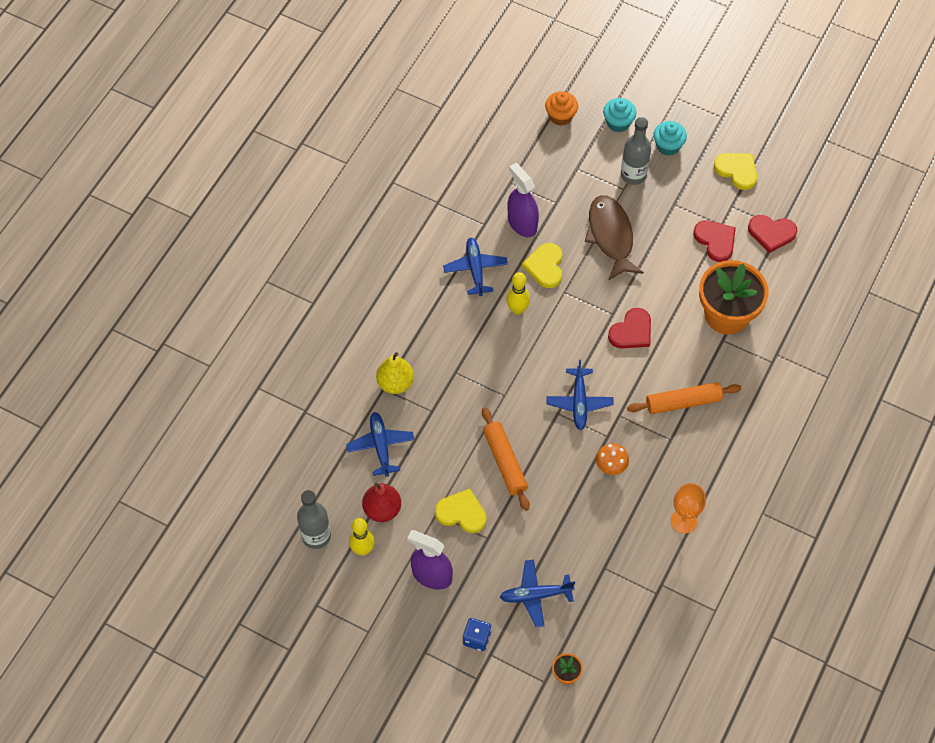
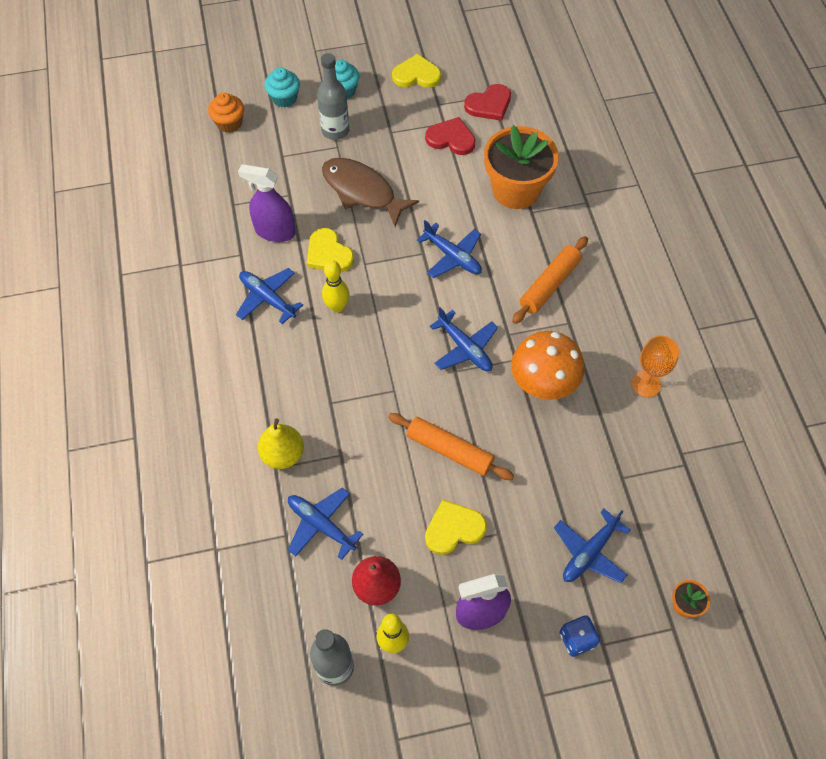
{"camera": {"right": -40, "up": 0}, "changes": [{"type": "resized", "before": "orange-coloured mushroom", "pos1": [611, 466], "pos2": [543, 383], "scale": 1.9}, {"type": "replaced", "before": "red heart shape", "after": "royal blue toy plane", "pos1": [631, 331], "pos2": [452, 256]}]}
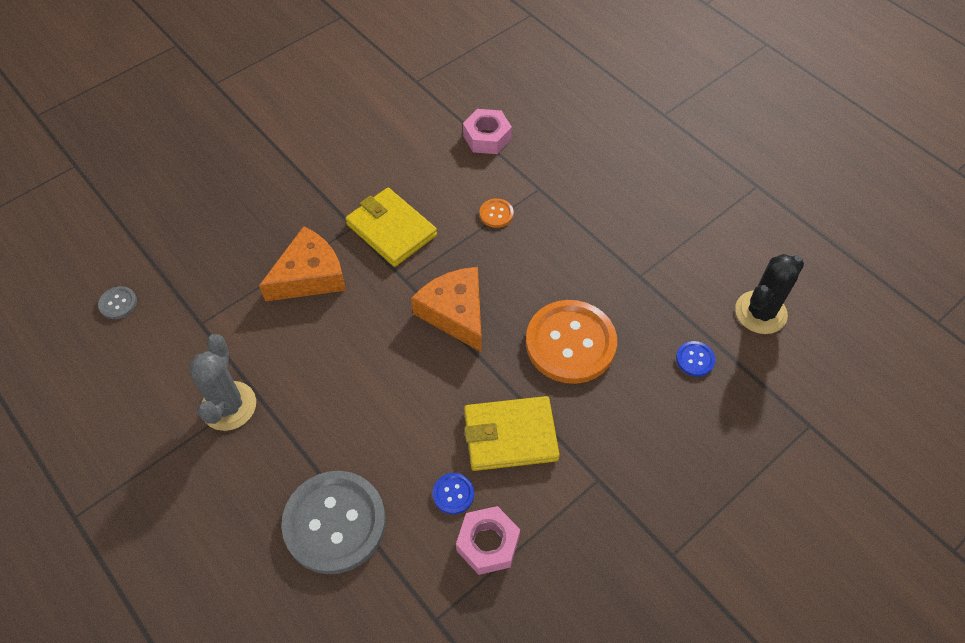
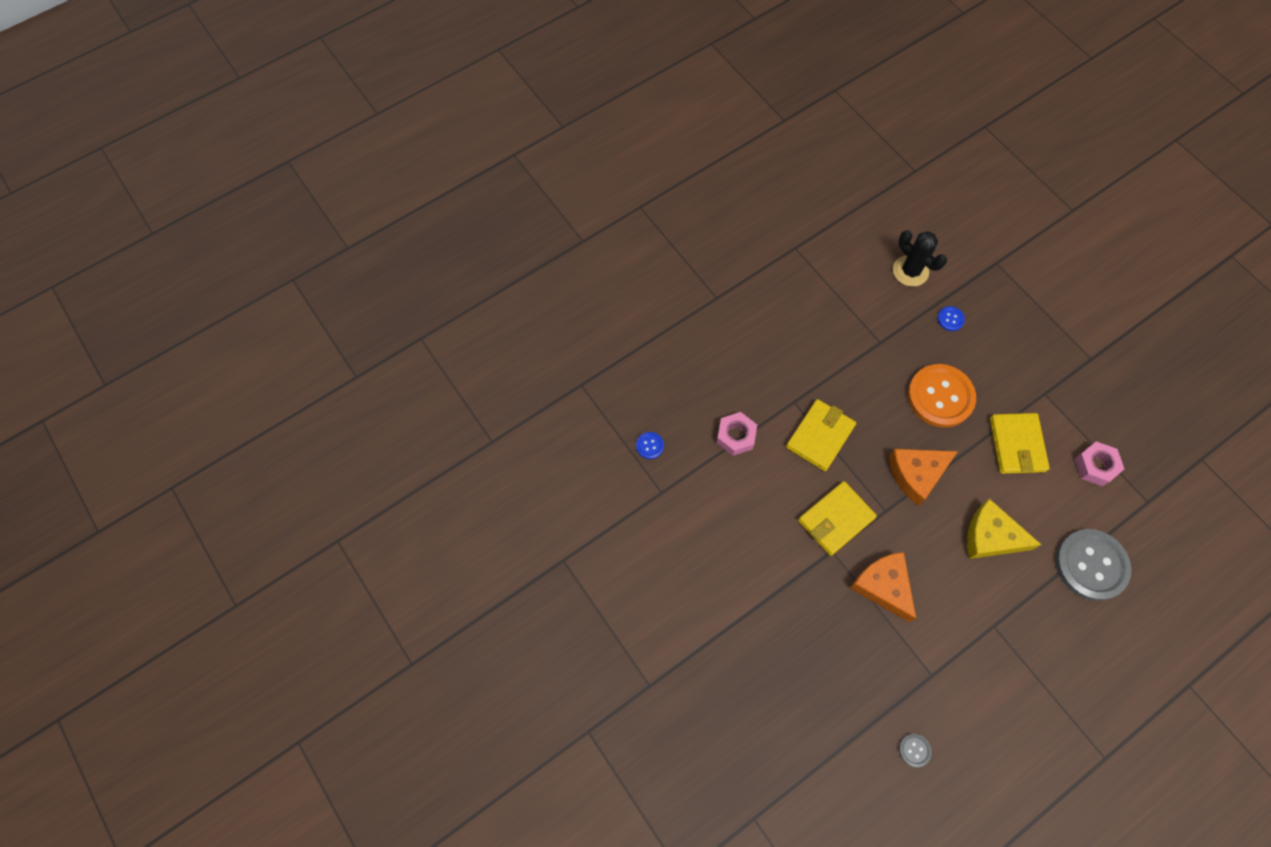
{"camera": {"right": -85, "up": 10}, "changes": [{"type": "removed", "before": "gray saguaro cactus", "pos1": [229, 406]}, {"type": "moved", "before": "royal blue button", "pos1": [453, 494], "pos2": [649, 446]}, {"type": "replaced", "before": "orange-coloured button", "after": "bright yellow billfold", "pos1": [496, 214], "pos2": [820, 436]}, {"type": "added", "after": "bright yellow cheese wedge", "pos2": [990, 536]}]}
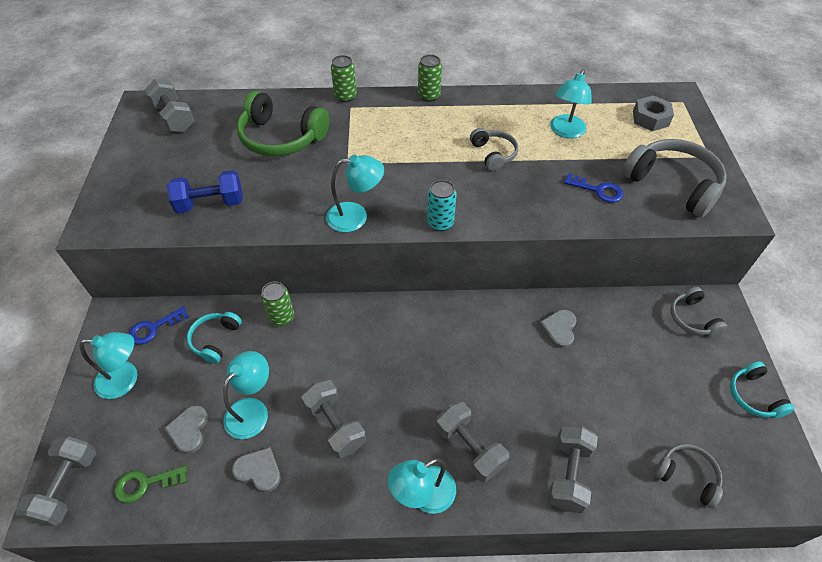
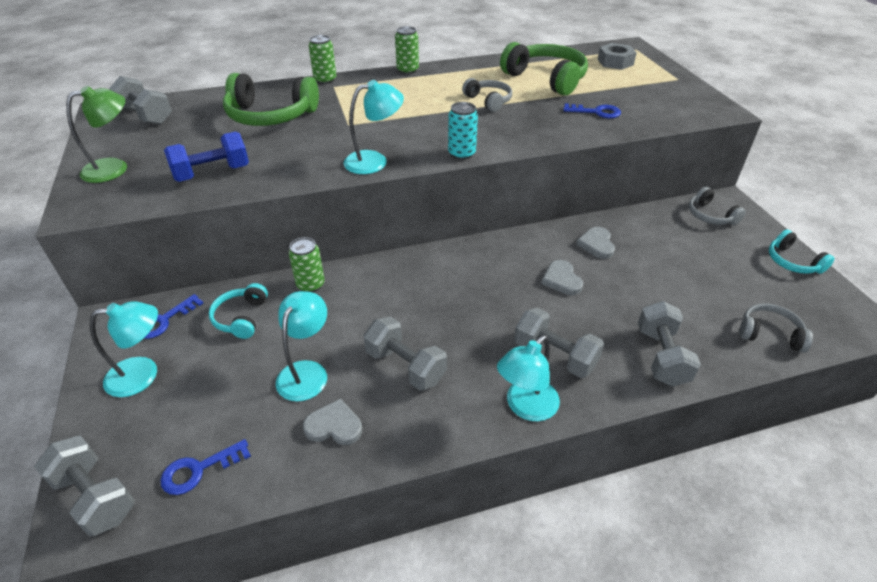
{"camera": {"right": -15, "up": -10}, "changes": [{"type": "turned", "before": "gray dumbbell", "pos1": [67, 486], "pos2": [95, 496], "turn": -45}, {"type": "recoloured", "before": "leaf-green door key", "after": "royal blue door key", "pos1": [145, 484], "pos2": [199, 470]}, {"type": "moved", "before": "gray heart shape", "pos1": [189, 430], "pos2": [562, 280]}, {"type": "replaced", "before": "turquoise reading lamp", "after": "leaf-green headset", "pos1": [565, 132], "pos2": [546, 79]}, {"type": "removed", "before": "gray headset", "pos1": [673, 184]}, {"type": "added", "after": "leaf-green reading lamp", "pos2": [115, 168]}]}
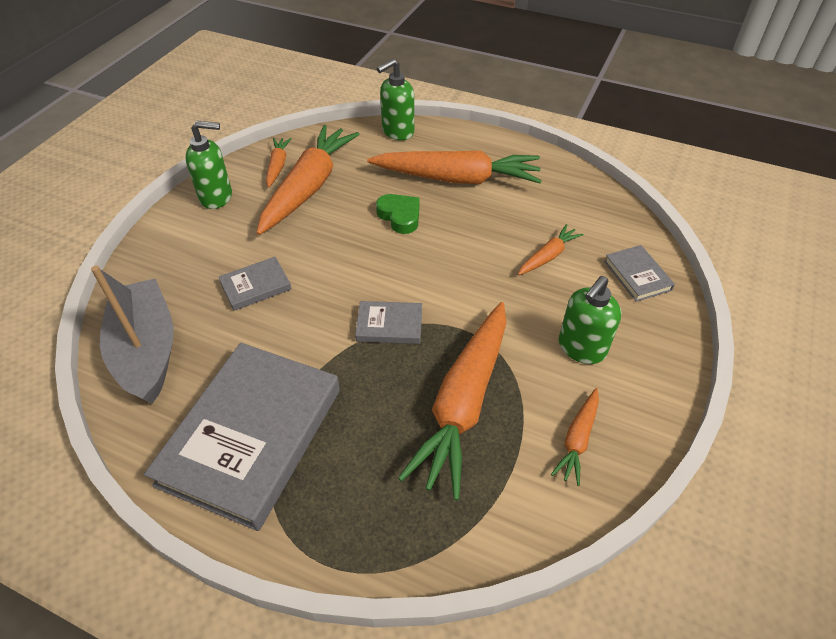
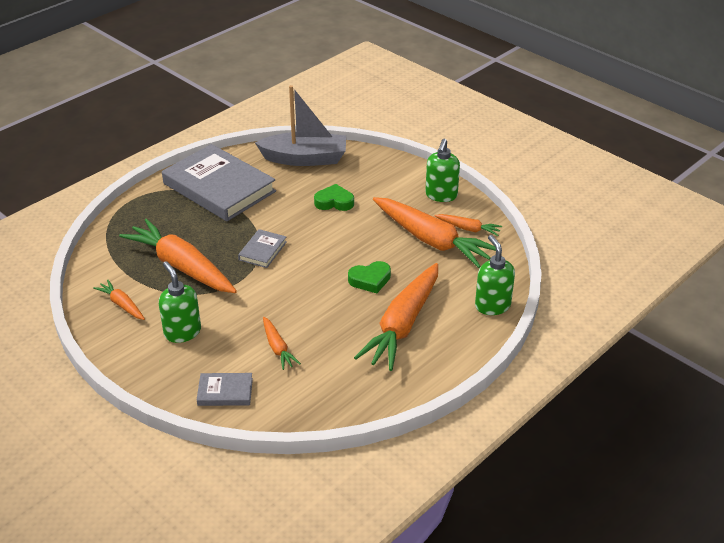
{"camera": {"right": 110, "up": -10}, "changes": [{"type": "replaced", "before": "gray hardback", "after": "leaf-green heart shape", "pos1": [256, 286], "pos2": [334, 202]}]}
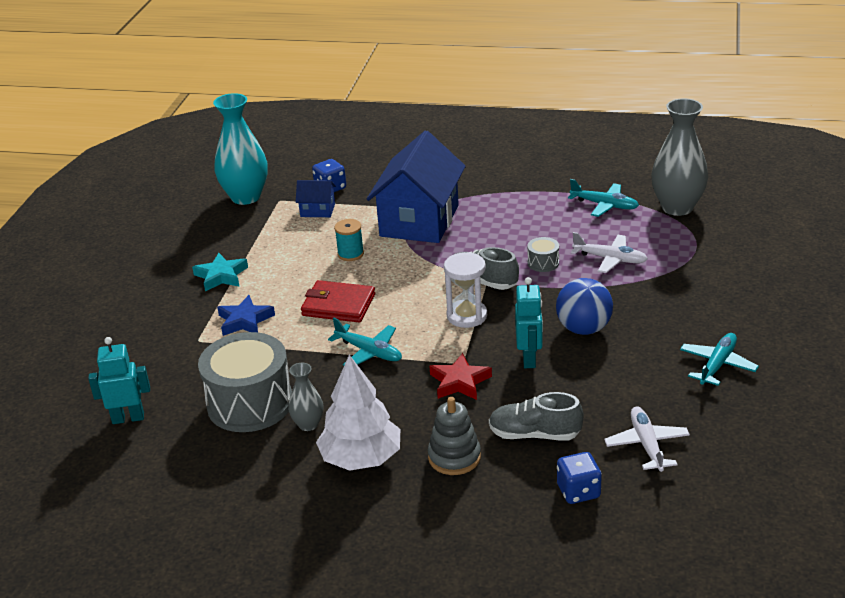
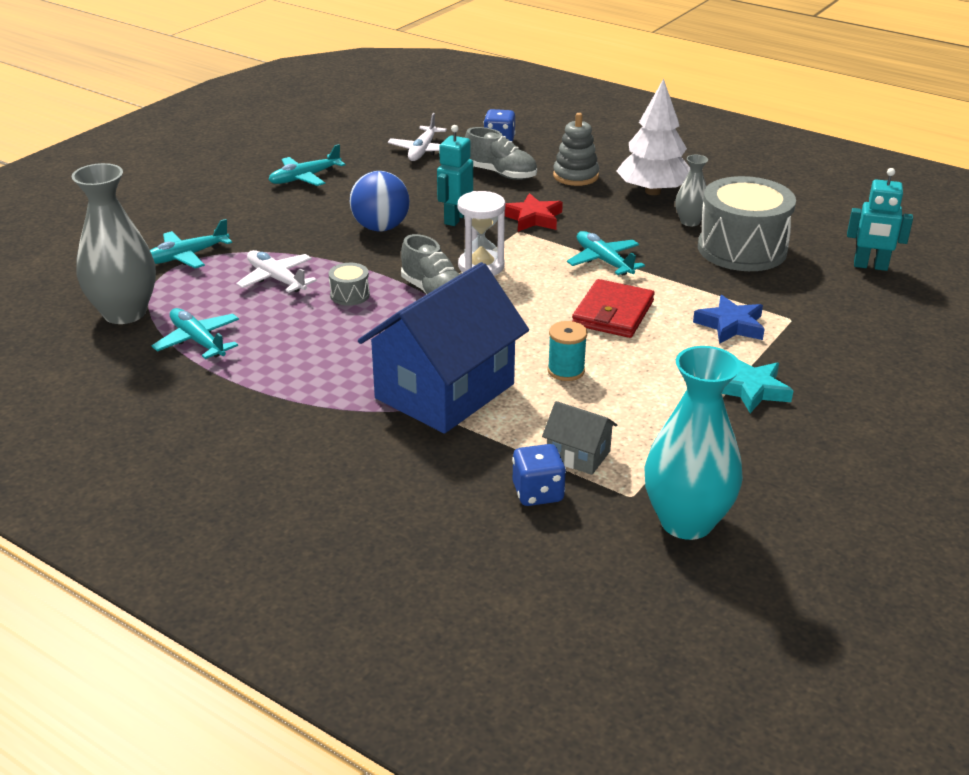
{"camera": {"right": -160, "up": 0}, "changes": [{"type": "recoloured", "before": "royal blue cottage", "after": "gray cottage", "pos1": [317, 210], "pos2": [578, 455]}, {"type": "turned", "before": "red billfold", "pos1": [338, 305], "pos2": [613, 313], "turn": 75}, {"type": "added", "after": "turquoise toy plane", "pos2": [186, 256]}]}
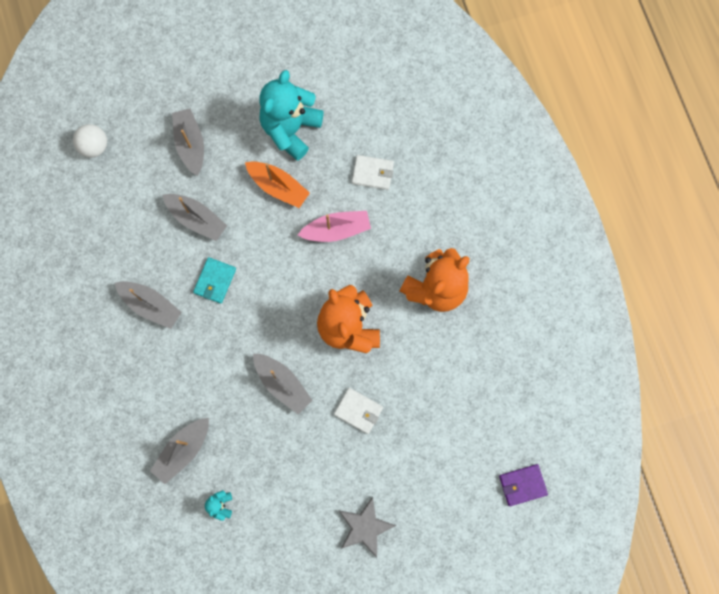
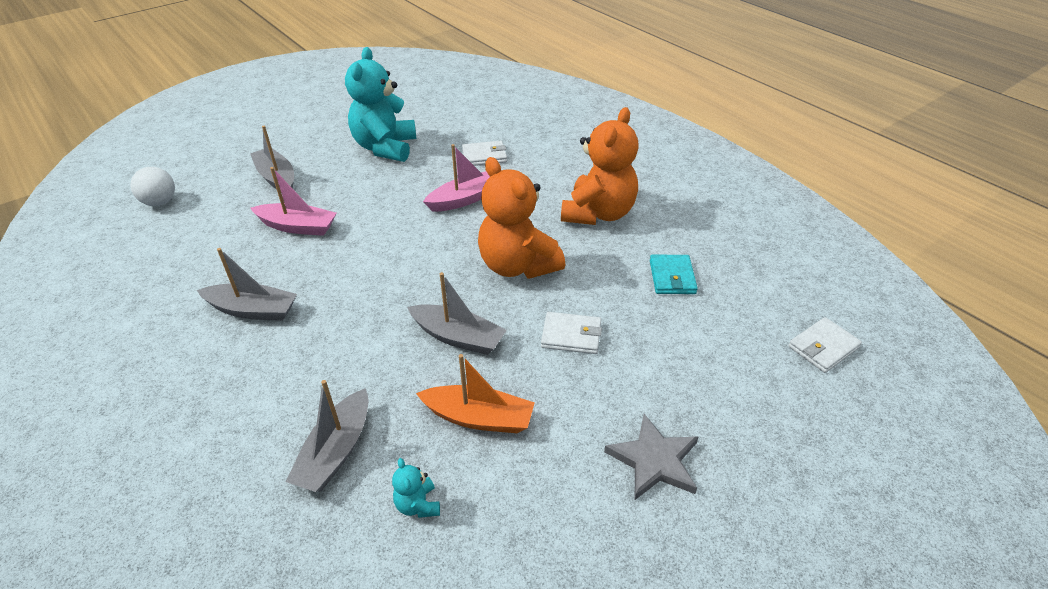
{"camera": {"right": -20, "up": -35}, "changes": [{"type": "recoloured", "before": "gray toy boat", "after": "rosy toy boat", "pos1": [197, 219], "pos2": [298, 227]}, {"type": "moved", "before": "turquoise billfold", "pos1": [215, 281], "pos2": [672, 277]}, {"type": "moved", "before": "orange-coloured toy boat", "pos1": [278, 187], "pos2": [479, 418]}, {"type": "recoloured", "before": "royal purple billfold", "after": "snow-white billfold", "pos1": [522, 485], "pos2": [823, 347]}]}
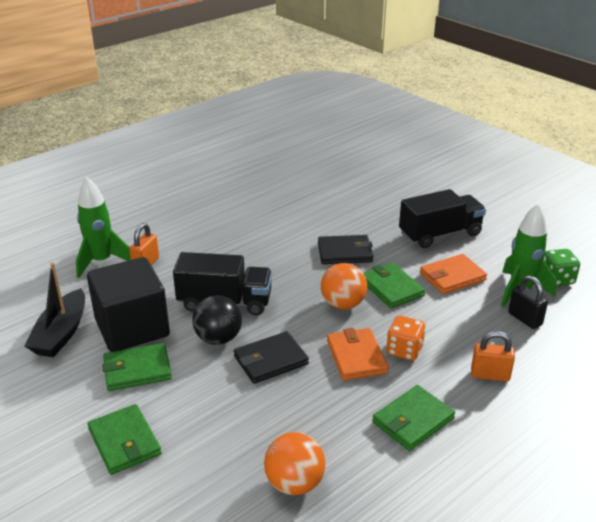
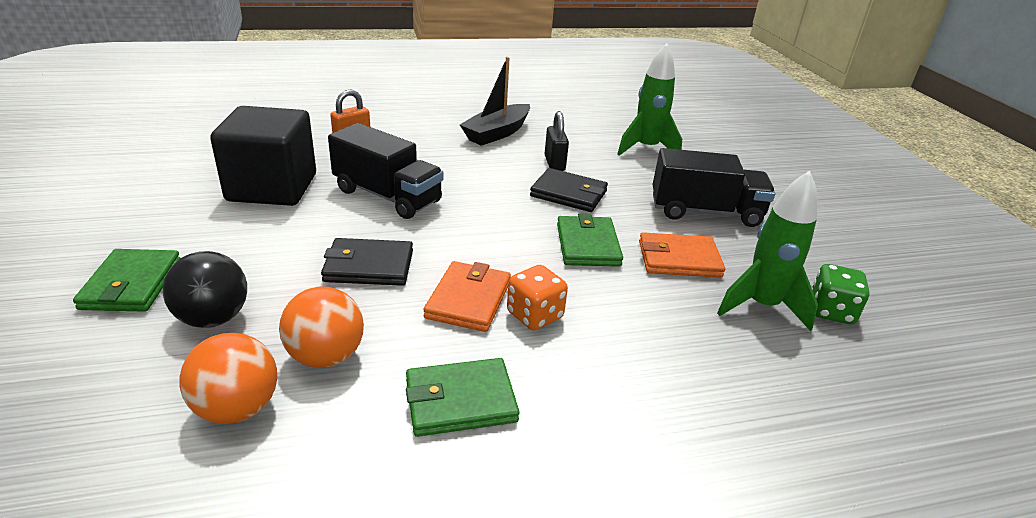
{"camera": {"right": 25, "up": 0}, "changes": [{"type": "moved", "before": "jet-black toy boat", "pos1": [61, 333], "pos2": [497, 133]}, {"type": "moved", "before": "leaf-green toy rocket", "pos1": [101, 261], "pos2": [646, 149]}, {"type": "removed", "before": "leaf-green billfold", "pos1": [137, 370]}, {"type": "moved", "before": "jet-black play ball", "pos1": [218, 338], "pos2": [213, 318]}, {"type": "moved", "before": "orange-coloured play ball", "pos1": [343, 304], "pos2": [326, 356]}, {"type": "removed", "before": "orange-coloured lock", "pos1": [490, 375]}, {"type": "moved", "before": "jet-black lock", "pos1": [524, 319], "pos2": [554, 163]}]}
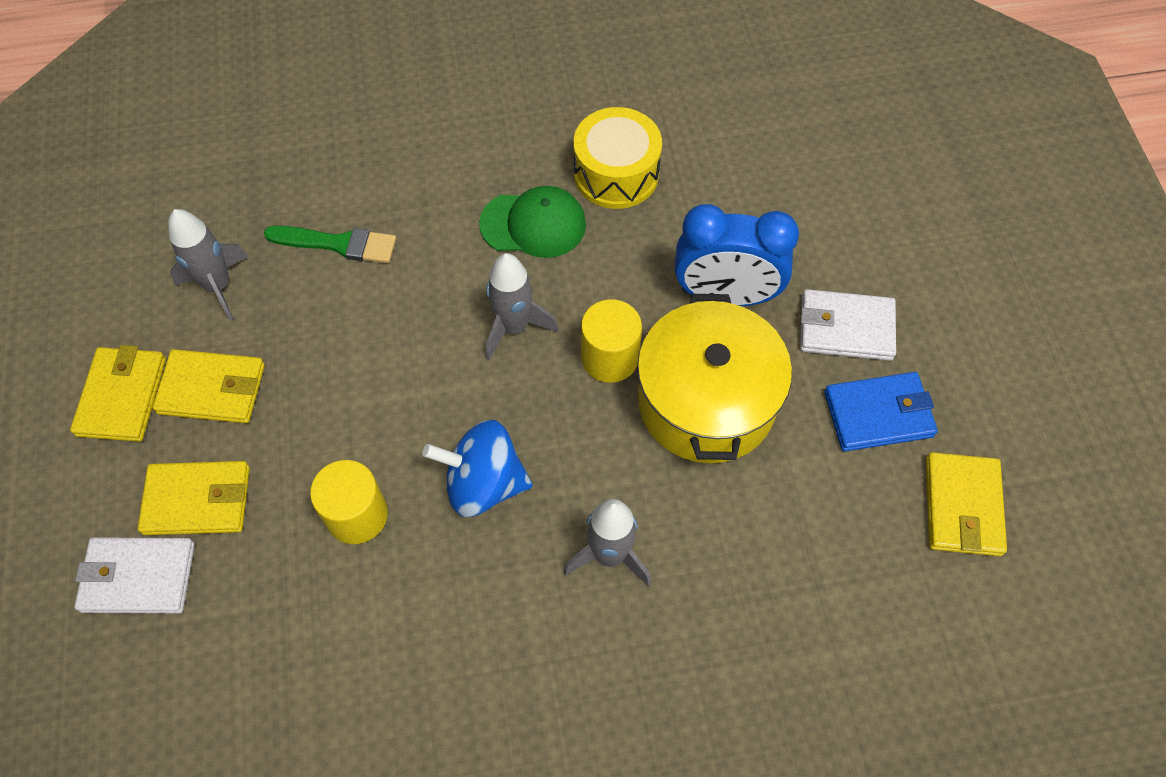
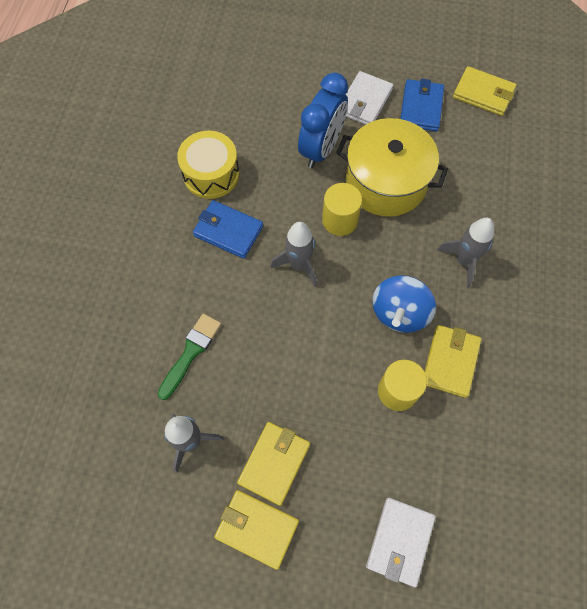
{"camera": {"right": -70, "up": 5}, "changes": [{"type": "moved", "before": "bright yellow billfold", "pos1": [198, 500], "pos2": [450, 361]}, {"type": "replaced", "before": "leaf-green peaked cap", "after": "royal blue billfold", "pos1": [533, 224], "pos2": [228, 231]}]}
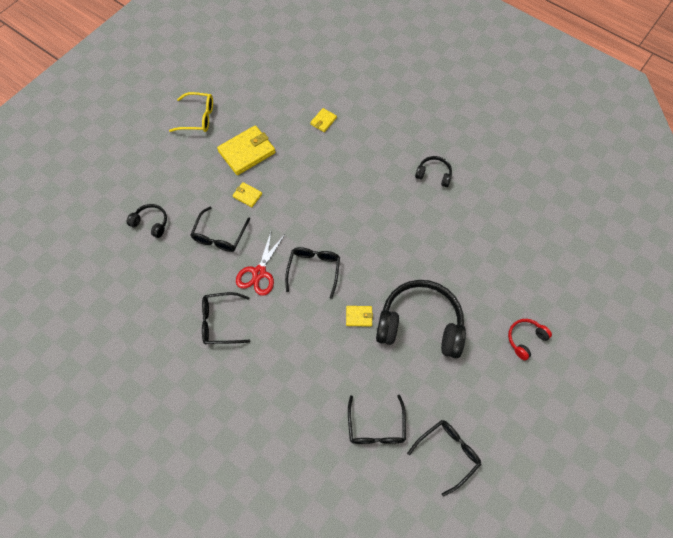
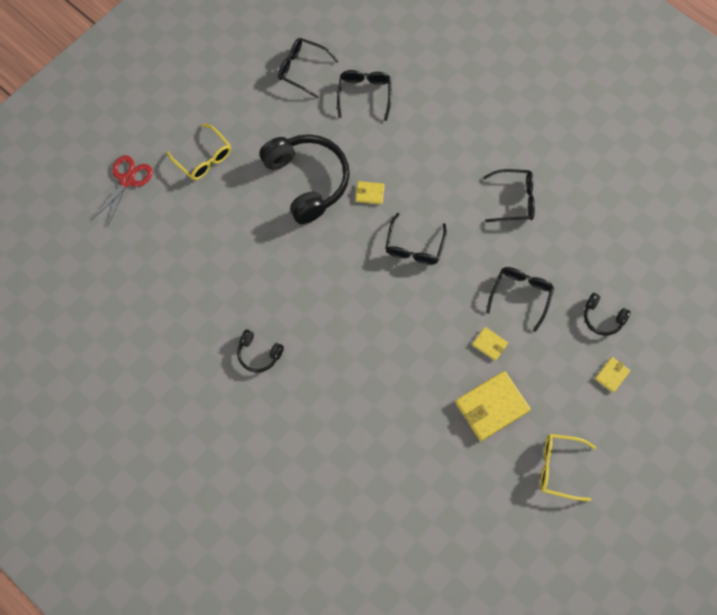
{"camera": {"right": -175, "up": 5}, "changes": [{"type": "moved", "before": "red shears", "pos1": [259, 273], "pos2": [127, 180]}, {"type": "moved", "before": "bright yellow billfold", "pos1": [323, 121], "pos2": [612, 375]}, {"type": "turned", "before": "jet-black headset", "pos1": [420, 324], "pos2": [307, 181], "turn": -135}, {"type": "turned", "before": "jet-black spectacles", "pos1": [447, 453], "pos2": [302, 69], "turn": 60}, {"type": "replaced", "before": "red headset", "after": "bright yellow spectacles", "pos1": [525, 339], "pos2": [204, 158]}]}
